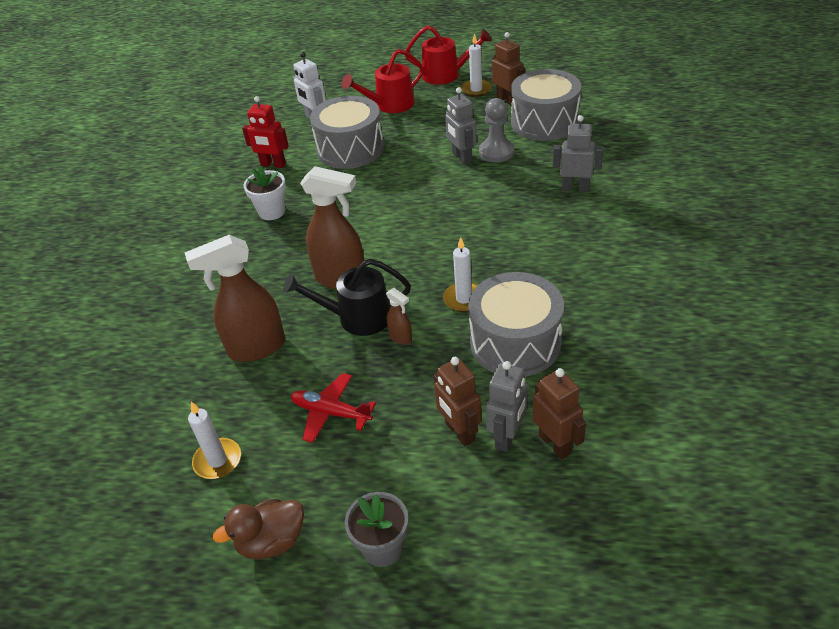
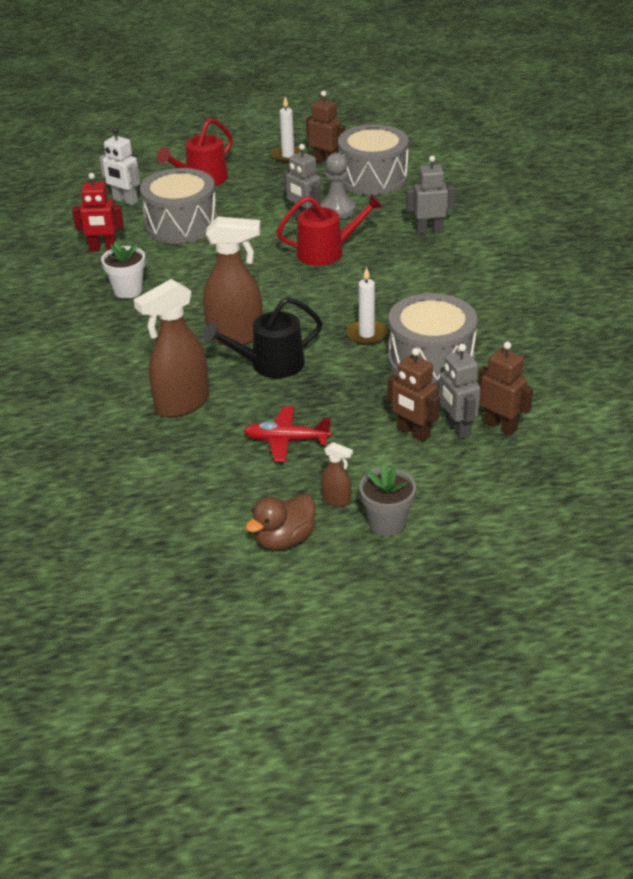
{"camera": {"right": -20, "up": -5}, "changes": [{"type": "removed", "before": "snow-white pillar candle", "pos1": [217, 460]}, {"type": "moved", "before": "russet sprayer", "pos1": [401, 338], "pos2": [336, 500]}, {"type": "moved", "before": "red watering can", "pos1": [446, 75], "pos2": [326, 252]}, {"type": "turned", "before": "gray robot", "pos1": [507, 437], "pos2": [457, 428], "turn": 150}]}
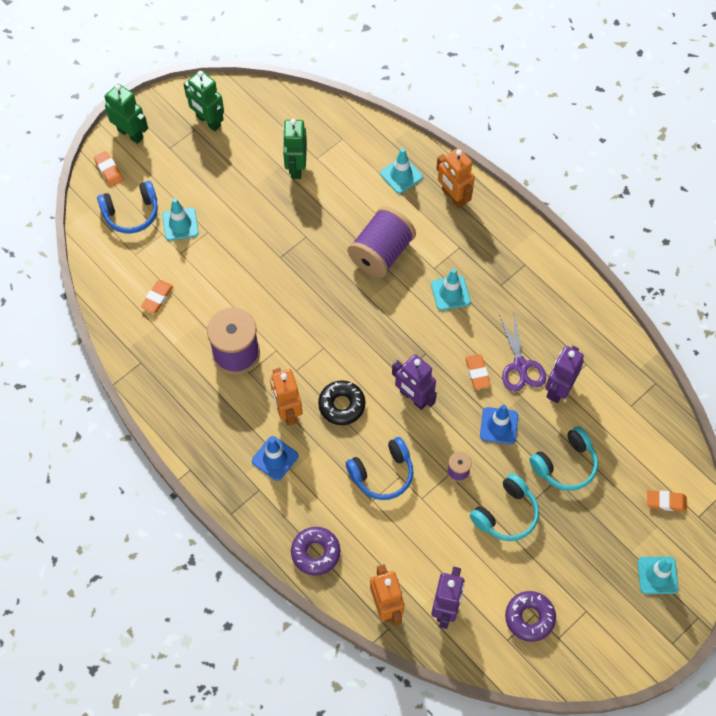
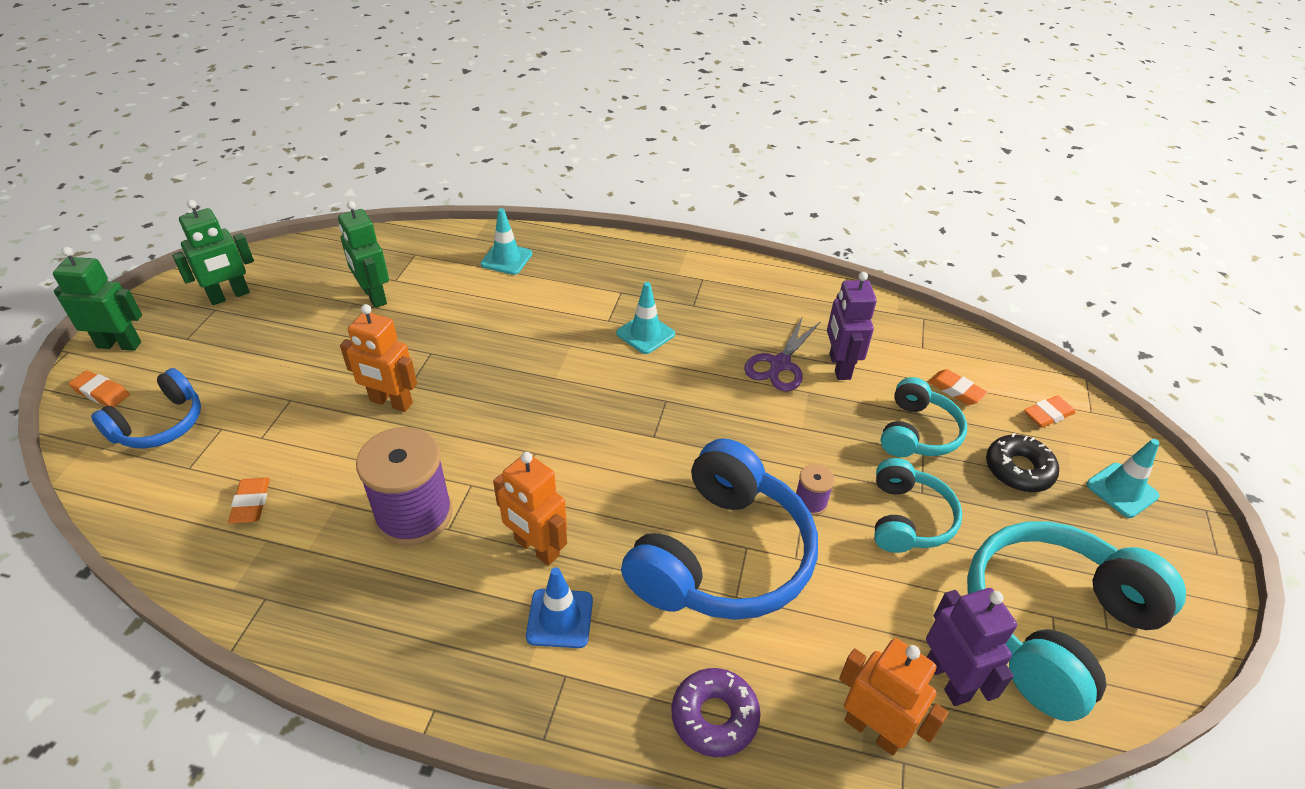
{"camera": {"right": -35, "up": -20}, "changes": [{"type": "removed", "before": "turquoise traffic cone", "pos1": [180, 224]}, {"type": "turned", "before": "leaf-green robot", "pos1": [208, 121], "pos2": [229, 296], "turn": -45}, {"type": "moved", "before": "jet-black donut", "pos1": [341, 405], "pos2": [1018, 470]}, {"type": "resized", "before": "royal blue headset", "pos1": [382, 474], "pos2": [722, 556], "scale": 1.82}, {"type": "removed", "before": "royal purple reel of thread", "pos1": [381, 253]}, {"type": "removed", "before": "royal purple robot", "pos1": [413, 398]}, {"type": "moved", "before": "orange-coloured robot", "pos1": [453, 197], "pos2": [391, 402]}, {"type": "moved", "before": "orange-coloured eraser", "pos1": [477, 373], "pos2": [956, 390]}, {"type": "removed", "before": "royal blue traffic cone", "pos1": [499, 426]}, {"type": "turned", "before": "royal purple shears", "pos1": [520, 366], "pos2": [780, 364], "turn": 75}, {"type": "replaced", "before": "royal purple donut", "after": "turquoise headset", "pos1": [529, 618], "pos2": [1052, 625]}]}
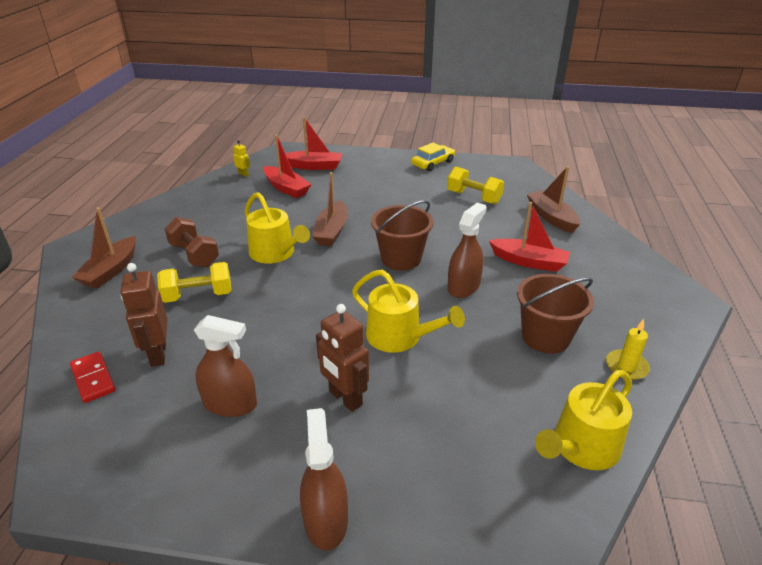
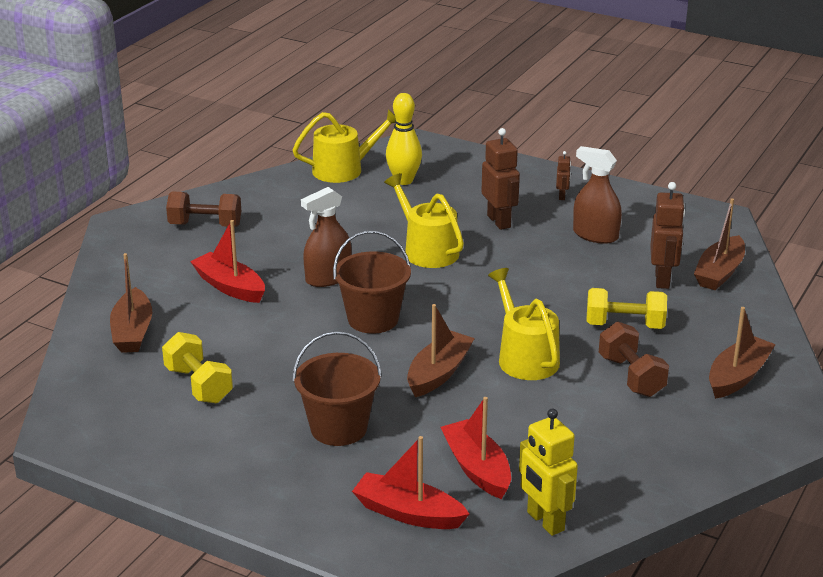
{"camera": {"right": -160, "up": -5}, "changes": [{"type": "replaced", "before": "red domino piece", "after": "russet toy boat", "pos1": [93, 379], "pos2": [719, 272]}, {"type": "resized", "before": "bright yellow robot", "pos1": [243, 174], "pos2": [545, 521], "scale": 1.98}, {"type": "removed", "before": "russet sprayer", "pos1": [326, 520]}, {"type": "removed", "before": "bright yellow toy car", "pos1": [433, 163]}, {"type": "moved", "before": "russet bucket", "pos1": [545, 337], "pos2": [338, 428]}, {"type": "removed", "before": "bright yellow pillar candle", "pos1": [626, 366]}, {"type": "added", "after": "russet dumbbell", "pos2": [205, 225]}, {"type": "added", "after": "bright yellow tenpin", "pos2": [403, 180]}, {"type": "added", "after": "russet robot", "pos2": [562, 196]}]}
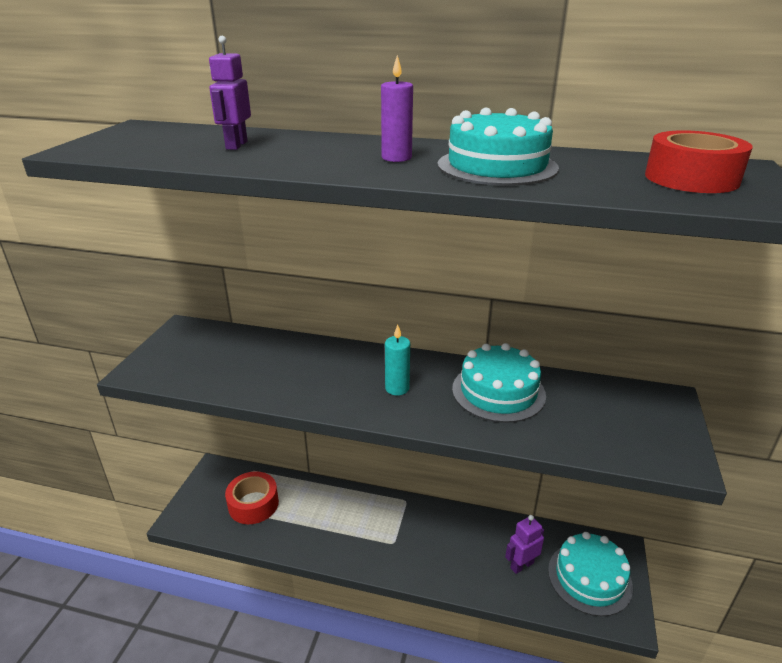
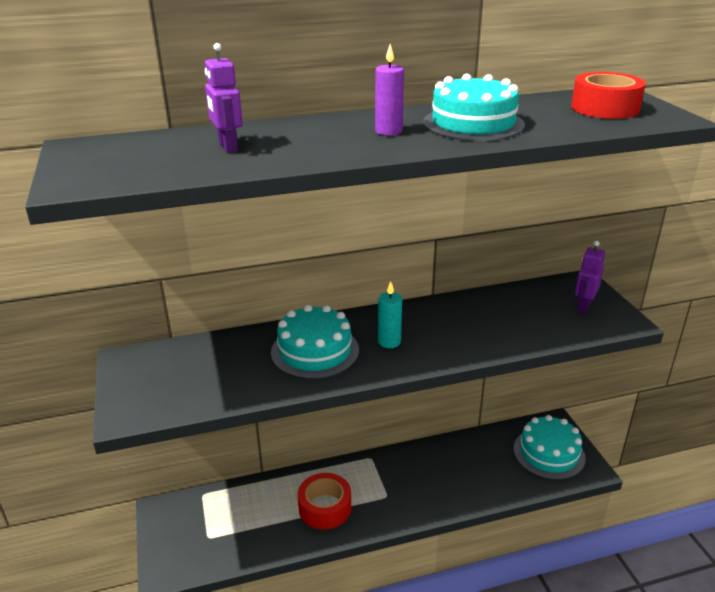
{"camera": {"right": -30, "up": 0}, "changes": [{"type": "moved", "before": "red roll of tape", "pos1": [253, 504], "pos2": [325, 508]}, {"type": "moved", "before": "turquoise cake", "pos1": [498, 392], "pos2": [315, 351]}, {"type": "moved", "before": "royal purple robot", "pos1": [521, 565], "pos2": [583, 306]}]}
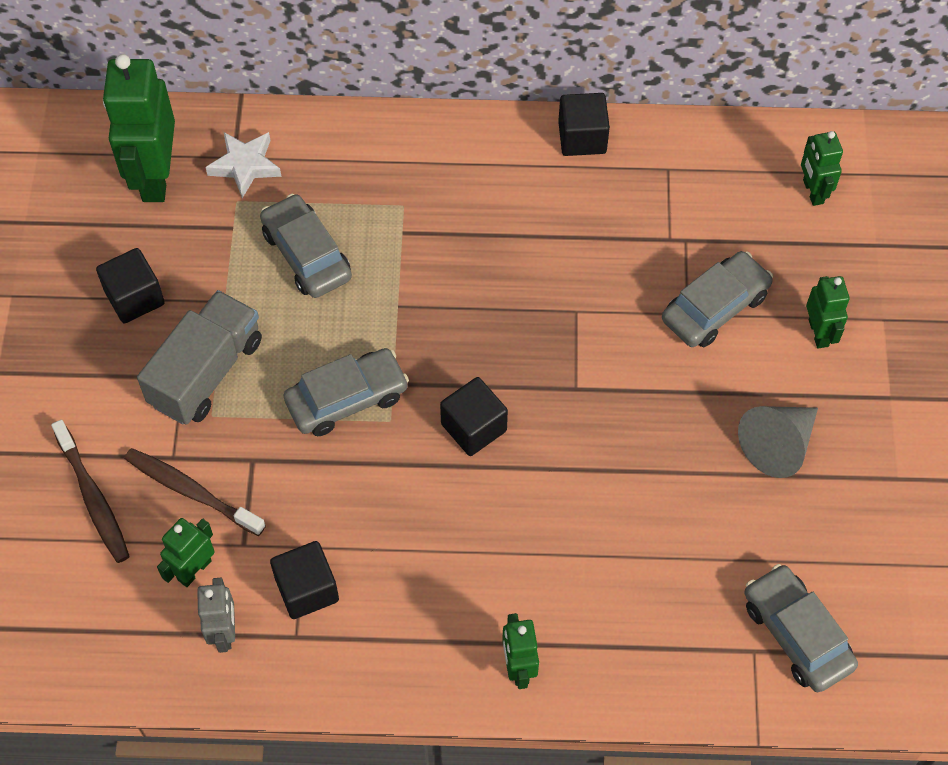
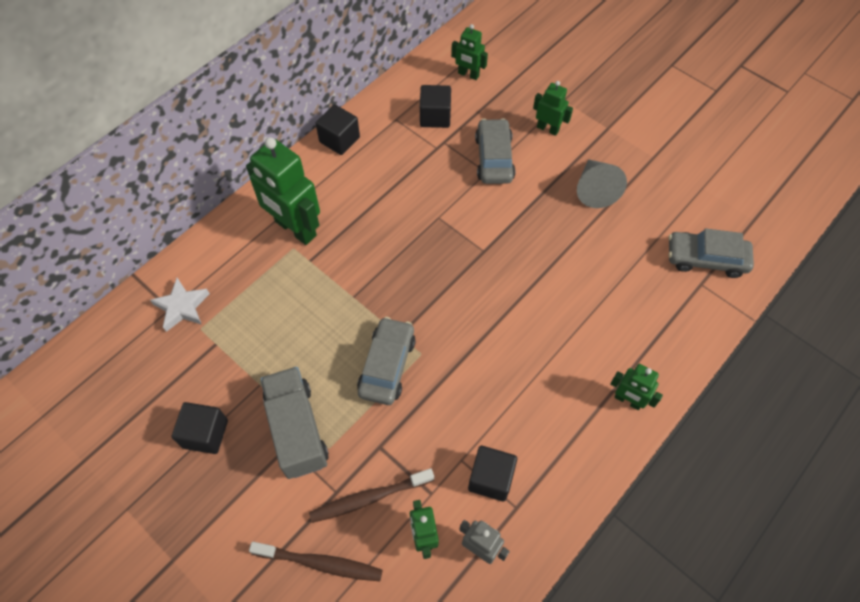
{"camera": {"right": -50, "up": 0}, "changes": [{"type": "moved", "before": "leaf-green robot", "pos1": [155, 176], "pos2": [295, 229]}, {"type": "removed", "before": "gray toy car", "pos1": [306, 255]}, {"type": "moved", "before": "jet-black solid cube", "pos1": [473, 427], "pos2": [435, 117]}]}
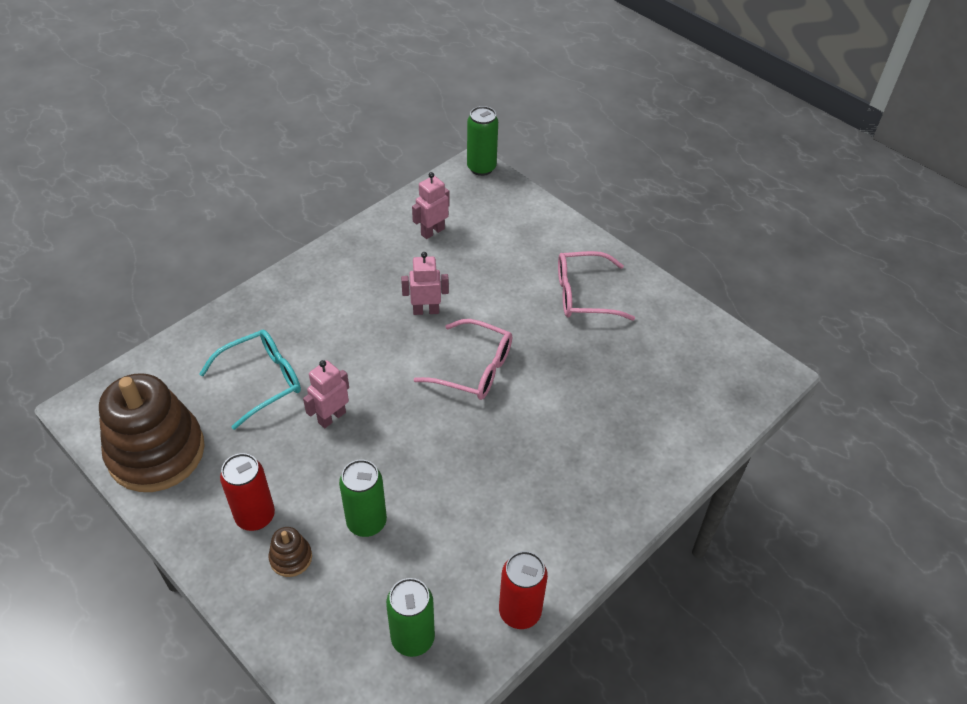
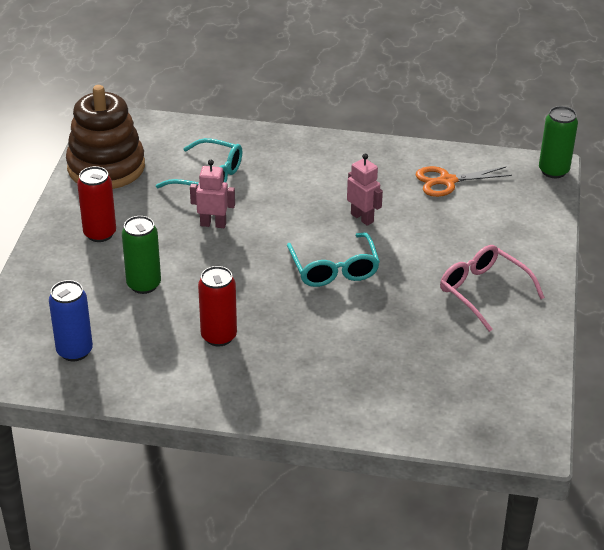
{"camera": {"right": 55, "up": -10}, "changes": [{"type": "removed", "before": "russet stacking rings", "pos1": [291, 558]}, {"type": "recoloured", "before": "leaf-green can", "after": "royal blue can", "pos1": [413, 638], "pos2": [74, 351]}, {"type": "replaced", "before": "rosy robot", "after": "orange-coloured shears", "pos1": [432, 231], "pos2": [447, 181]}, {"type": "recoloured", "before": "rosy spectacles", "after": "turquoise spectacles", "pos1": [473, 368], "pos2": [334, 268]}, {"type": "moved", "before": "red can", "pos1": [520, 612], "pos2": [219, 336]}]}
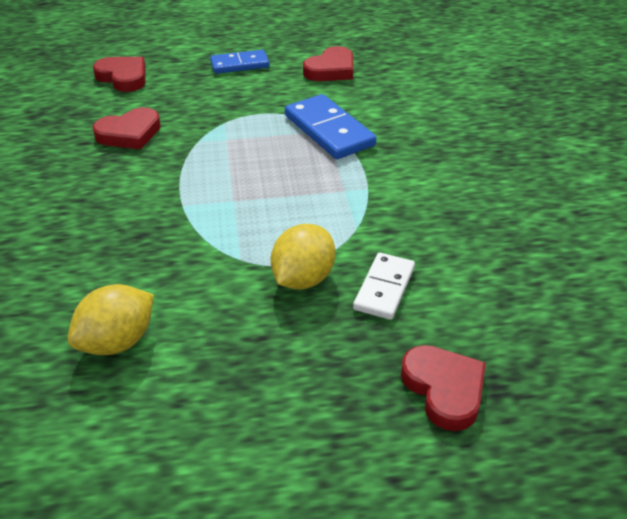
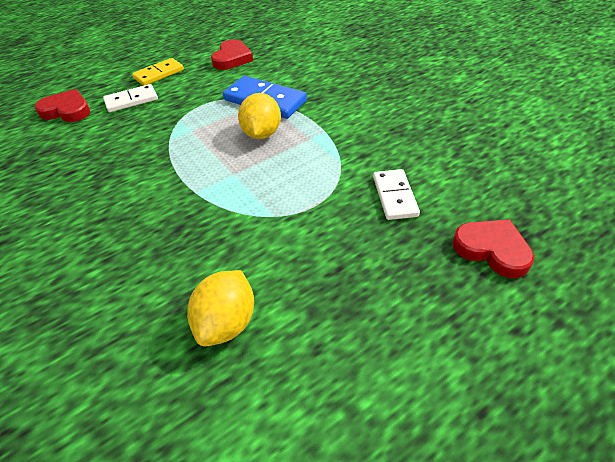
{"camera": {"right": -25, "up": 5}, "changes": [{"type": "removed", "before": "red heart shape", "pos1": [129, 133]}, {"type": "recoloured", "before": "royal blue domino piece", "after": "bright yellow domino piece", "pos1": [240, 64], "pos2": [159, 74]}, {"type": "moved", "before": "bright yellow citrus fruit", "pos1": [303, 279], "pos2": [261, 134]}, {"type": "added", "after": "snow-white domino piece", "pos2": [131, 100]}]}
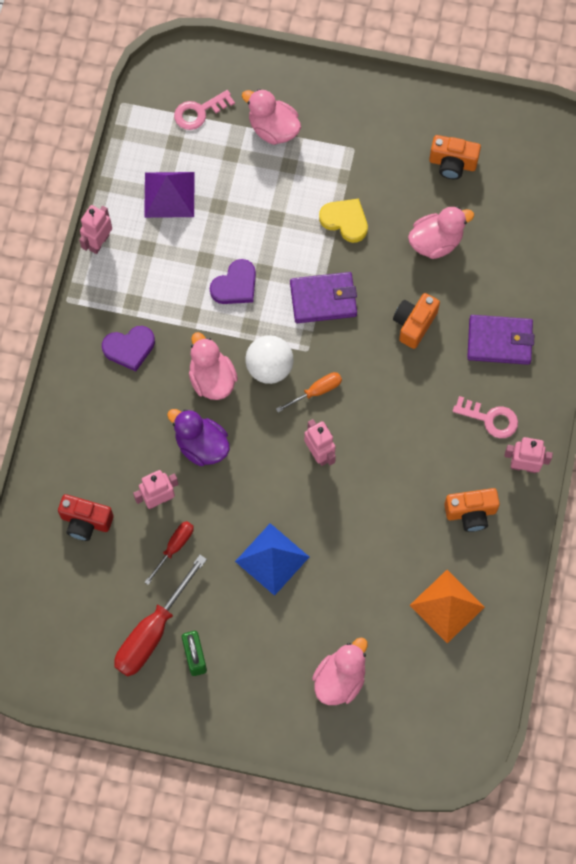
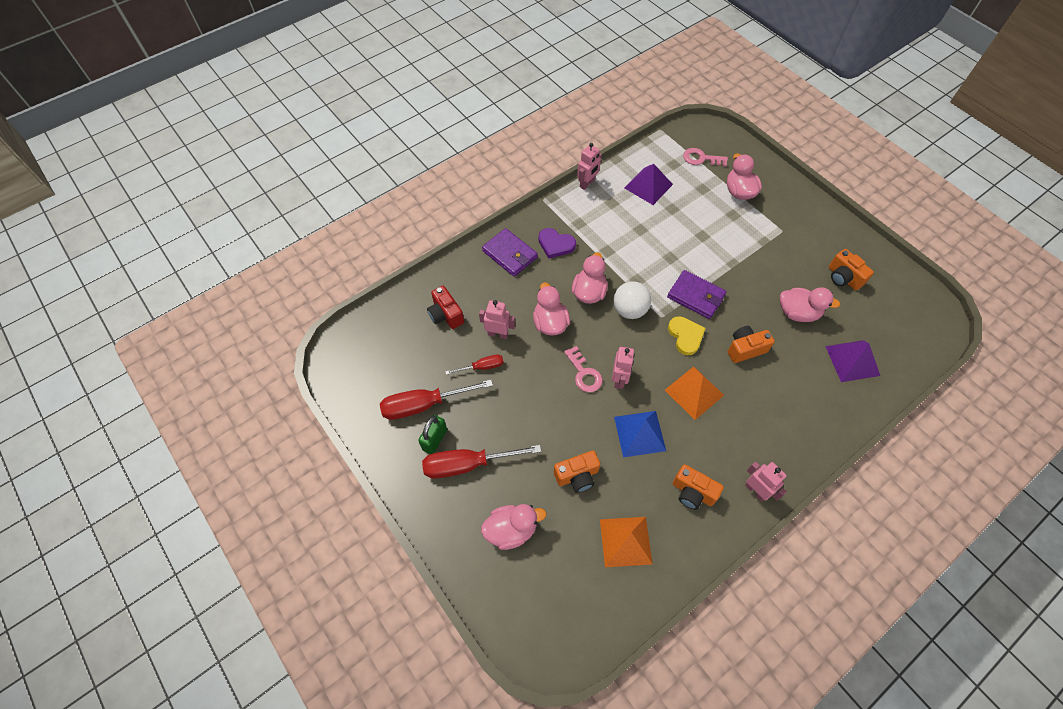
{"camera": {"right": 40, "up": -10}, "changes": [{"type": "turned", "before": "rosy robot", "pos1": [99, 242], "pos2": [587, 184], "turn": 150}, {"type": "recoloured", "before": "royal purple duck", "after": "rosy duck", "pos1": [201, 445], "pos2": [550, 323]}, {"type": "removed", "before": "royal purple heart shape", "pos1": [235, 285]}, {"type": "moved", "before": "royal blue pyramid", "pos1": [272, 559], "pos2": [639, 433]}, {"type": "removed", "before": "orange-coloured flat screwdriver", "pos1": [316, 391]}, {"type": "moved", "before": "bright yellow heart shape", "pos1": [345, 221], "pos2": [685, 336]}, {"type": "moved", "before": "rosy door key", "pos1": [490, 419], "pos2": [584, 373]}, {"type": "moved", "before": "royal purple billfold", "pos1": [499, 341], "pos2": [510, 254]}, {"type": "added", "after": "red flat screwdriver", "pos2": [467, 464]}, {"type": "added", "after": "orange-coloured compact camera", "pos2": [577, 476]}, {"type": "added", "after": "orange-coloured pyramid", "pos2": [694, 392]}, {"type": "added", "after": "royal purple pyramid", "pos2": [852, 360]}]}
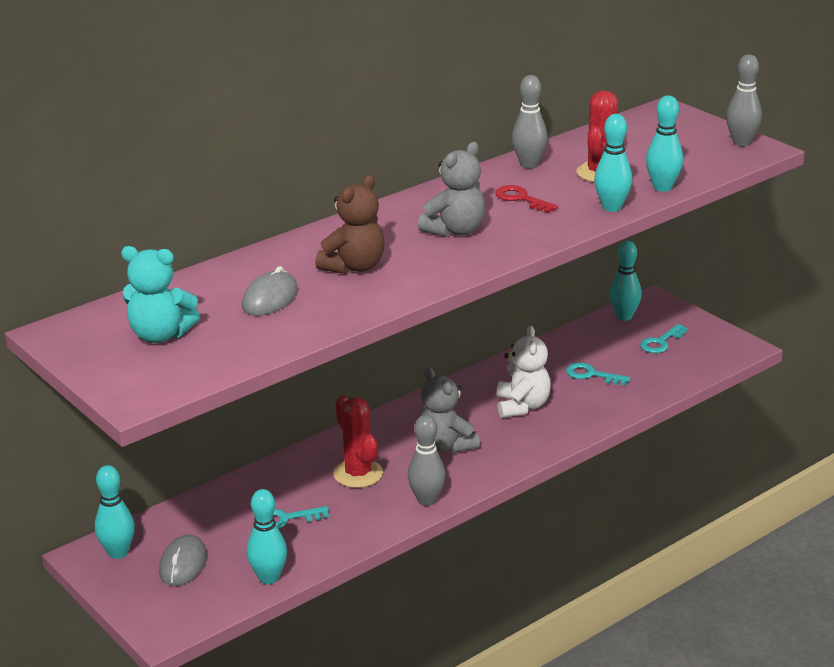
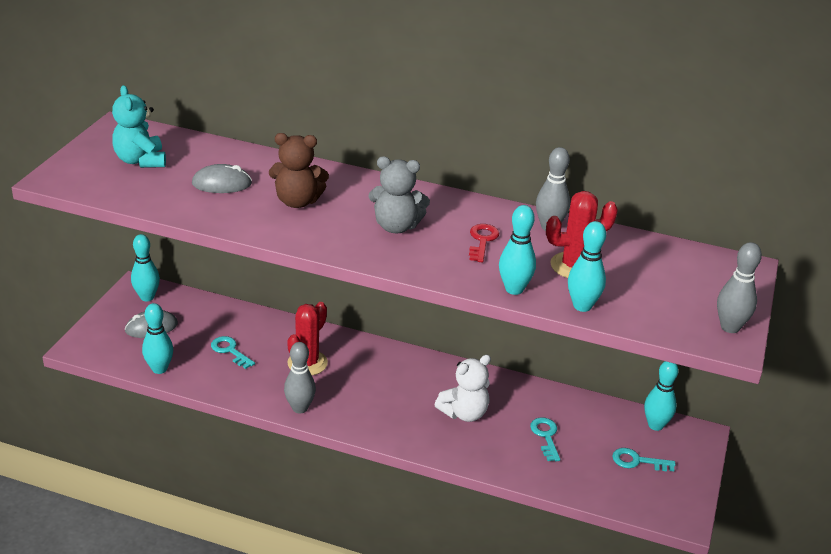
{"camera": {"right": 55, "up": 5}, "changes": [{"type": "removed", "before": "gray teddy bear", "pos1": [445, 445]}]}
